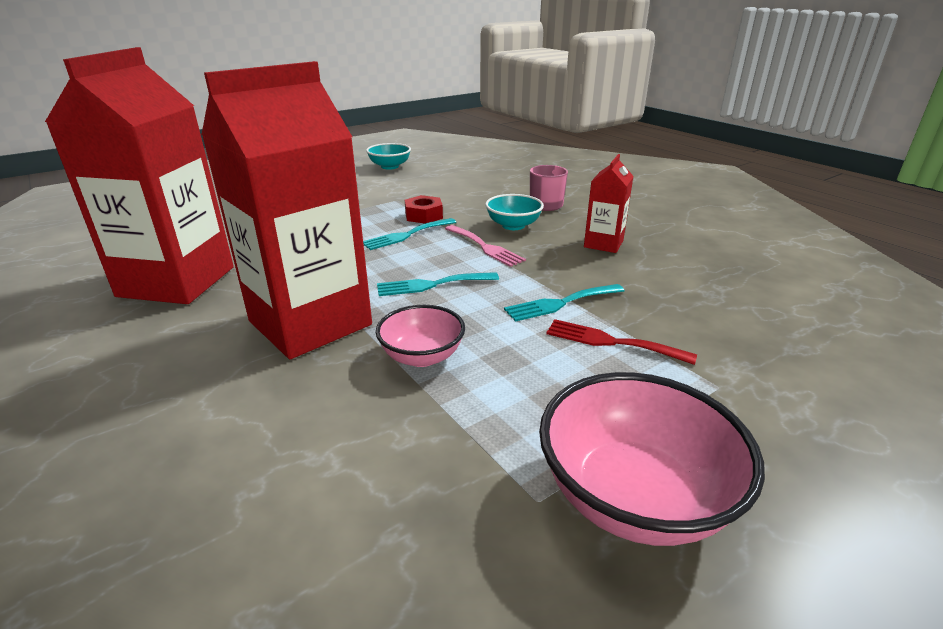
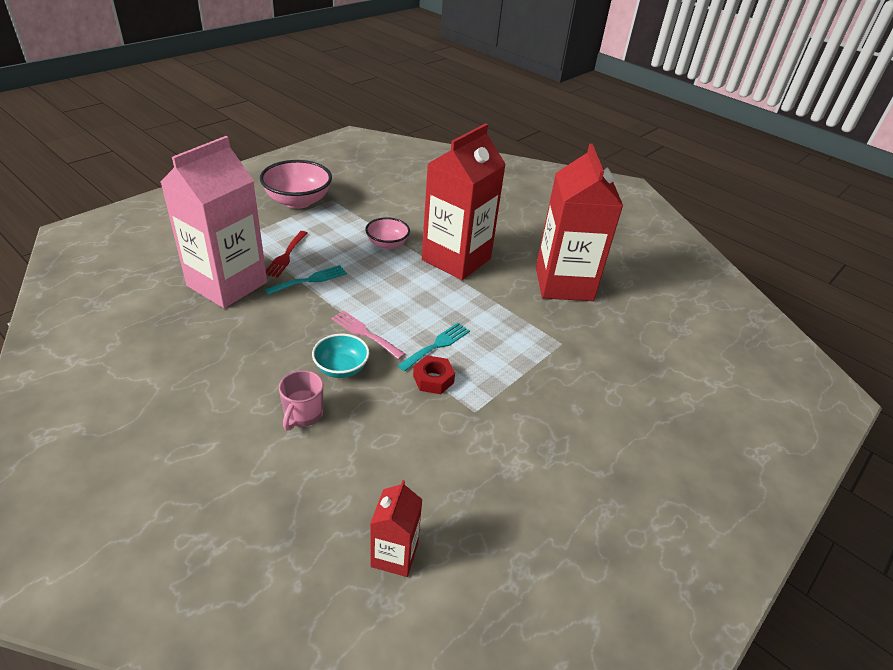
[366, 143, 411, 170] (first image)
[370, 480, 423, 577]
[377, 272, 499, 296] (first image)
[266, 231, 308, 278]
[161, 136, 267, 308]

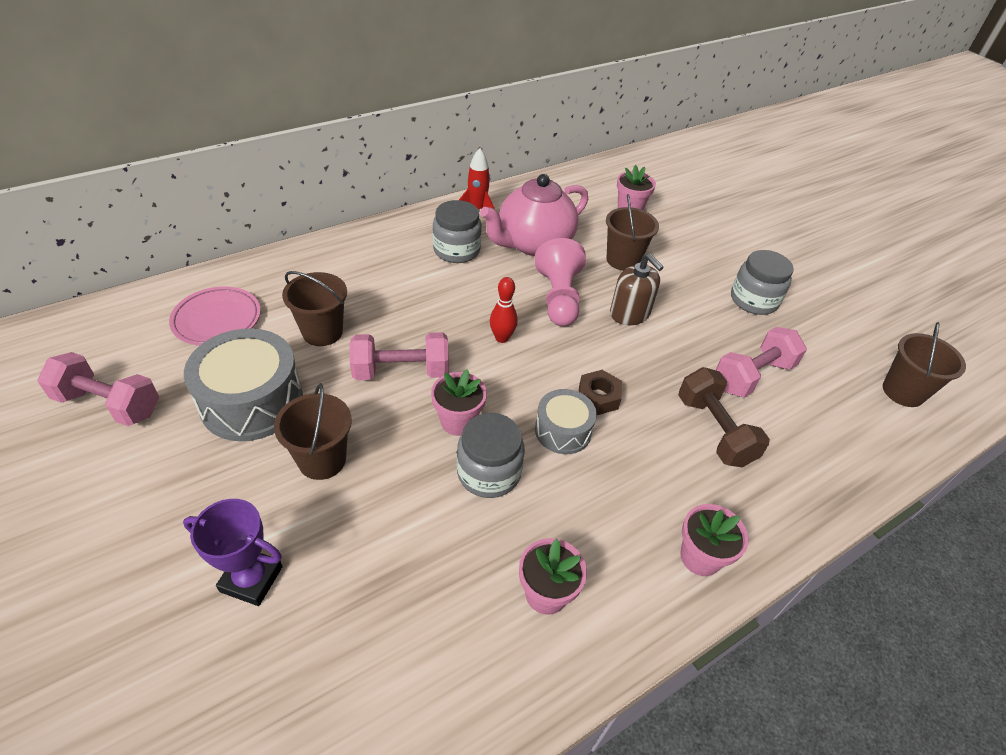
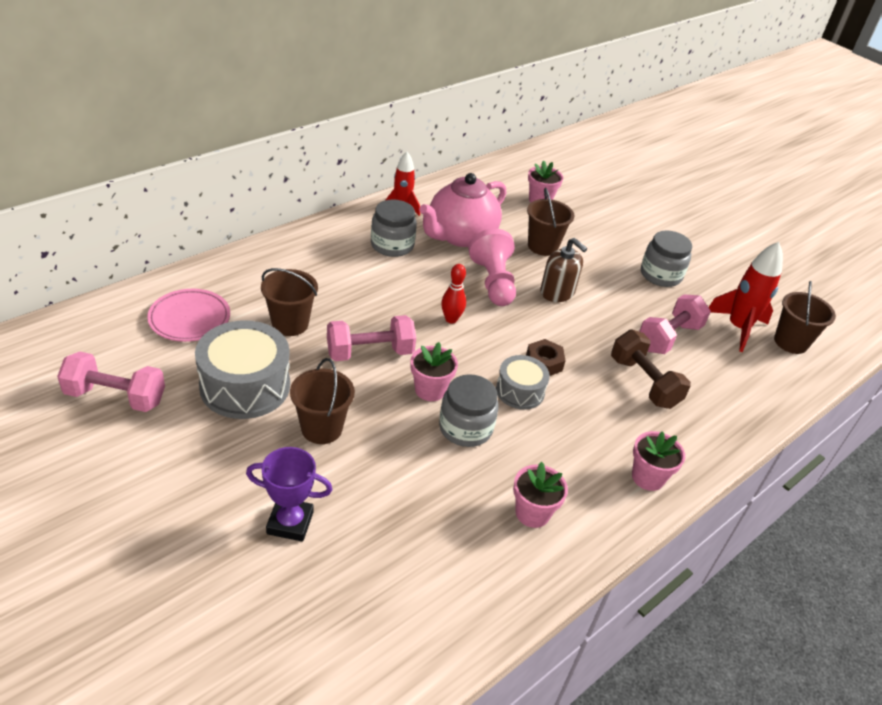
[709, 242, 783, 352]

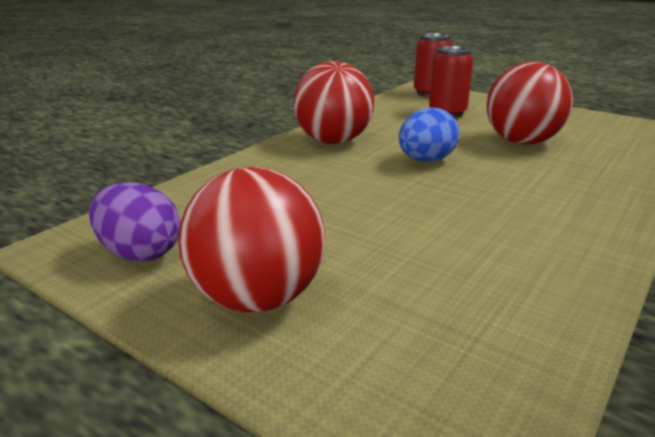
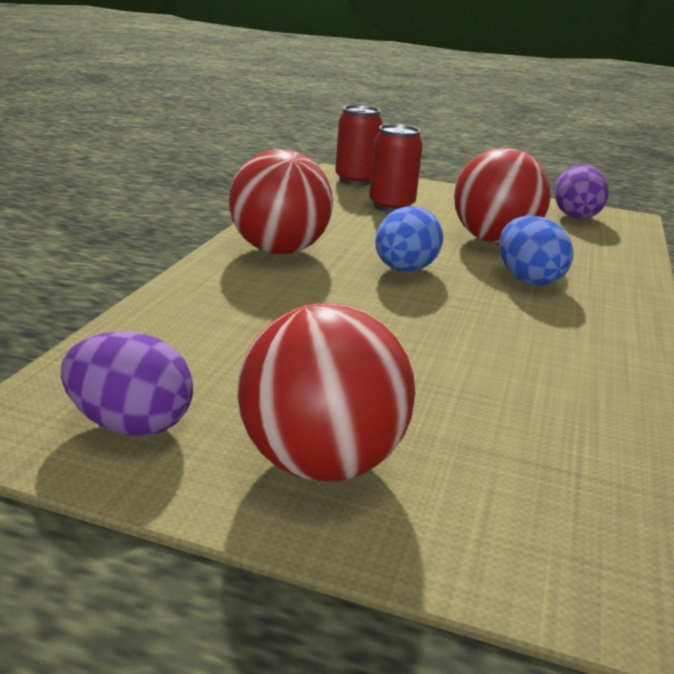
[555, 165, 609, 219]
[500, 215, 573, 285]

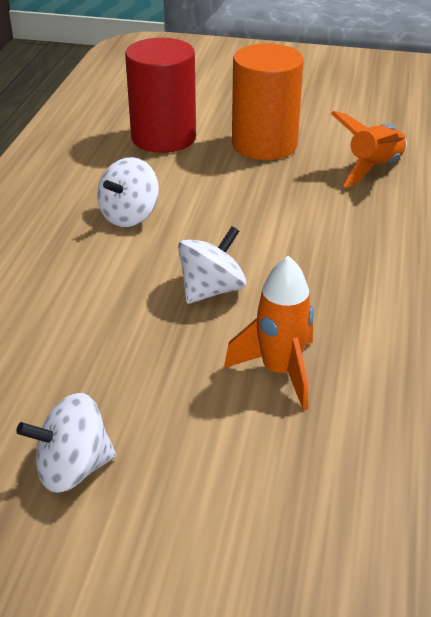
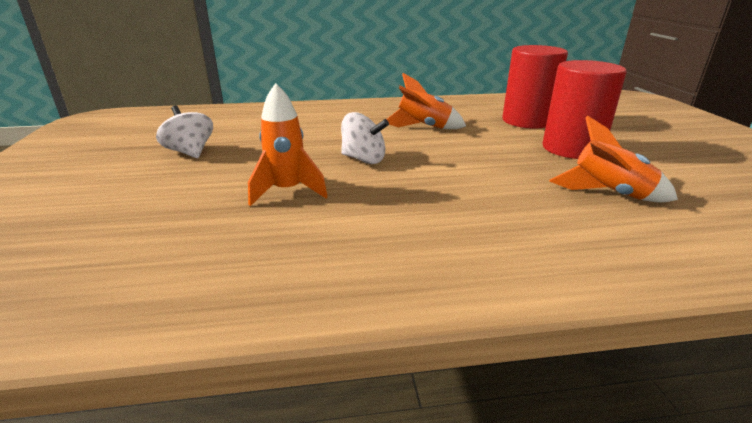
[543, 60, 627, 159]
[386, 73, 466, 129]

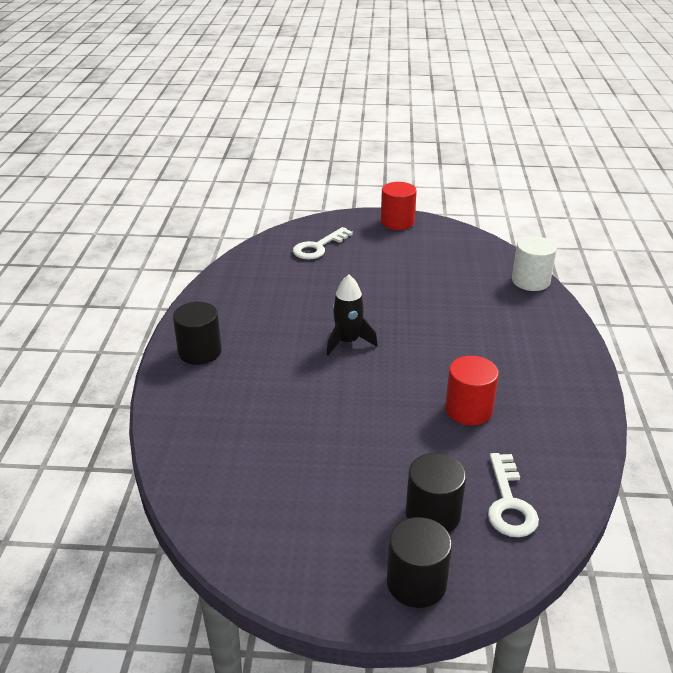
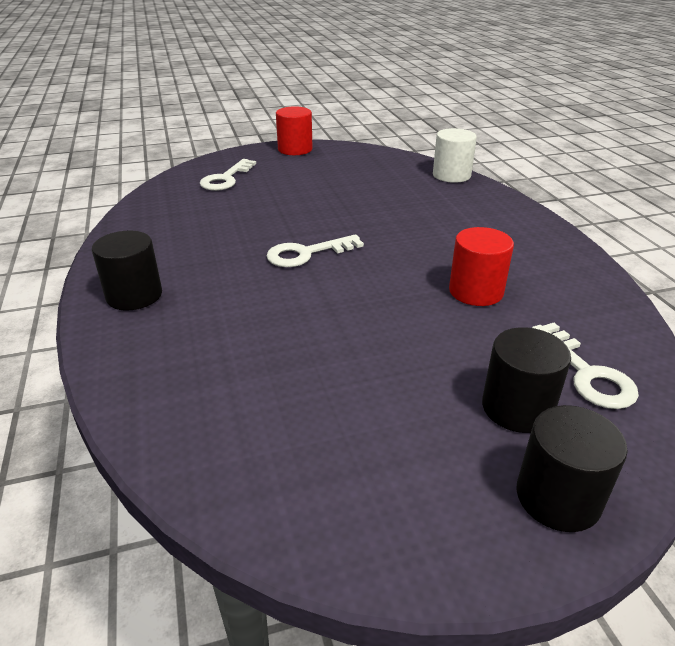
[267, 234, 364, 267]

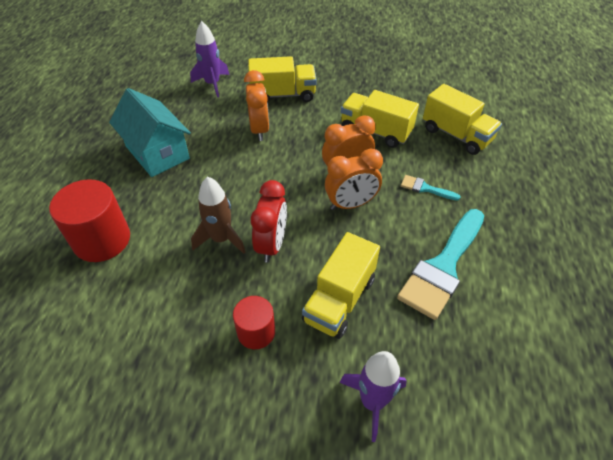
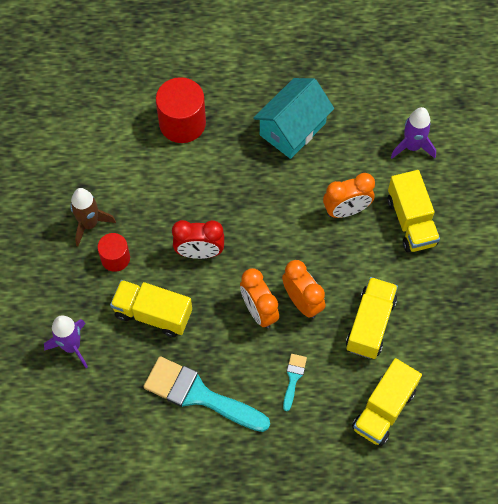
[70, 188, 116, 246]

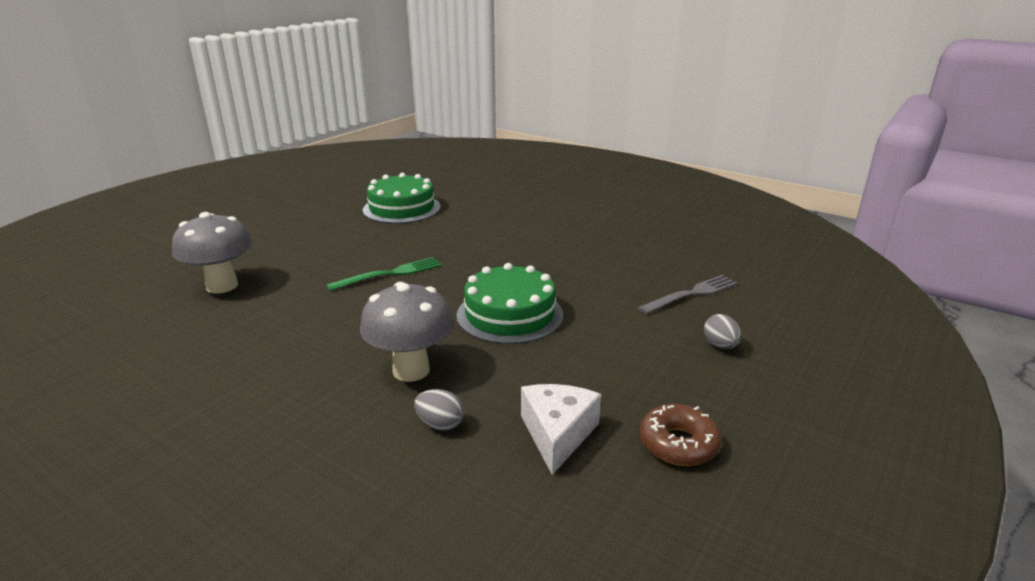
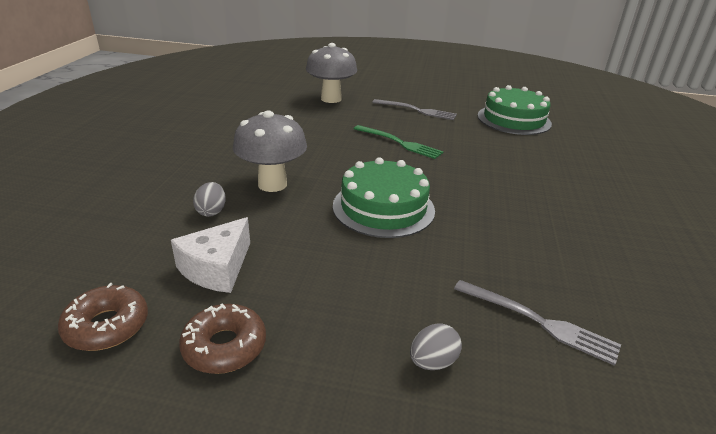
[171, 217, 250, 293]
[372, 99, 457, 120]
[58, 283, 148, 351]

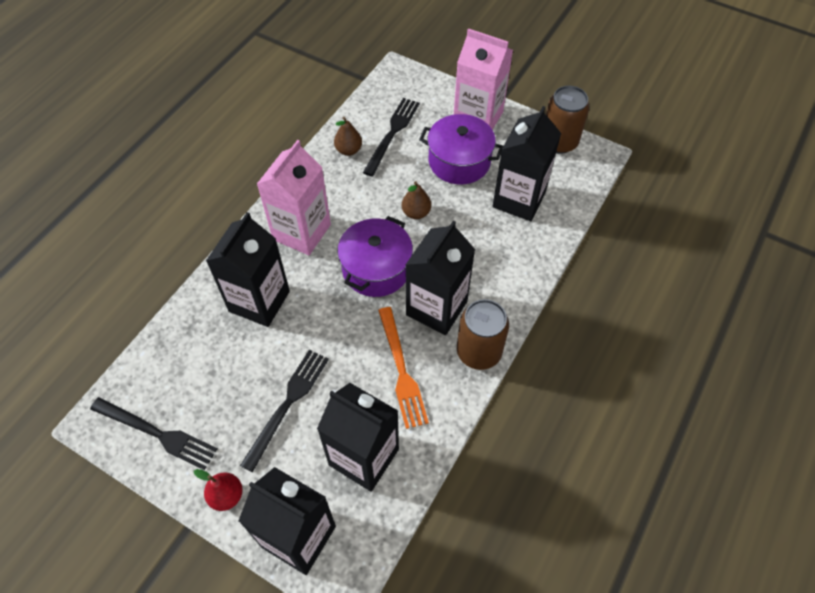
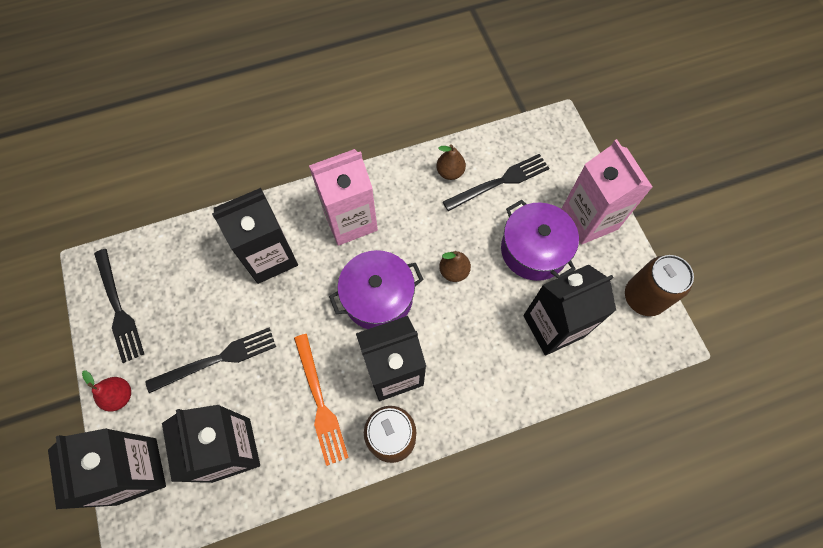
[294, 334, 349, 466]

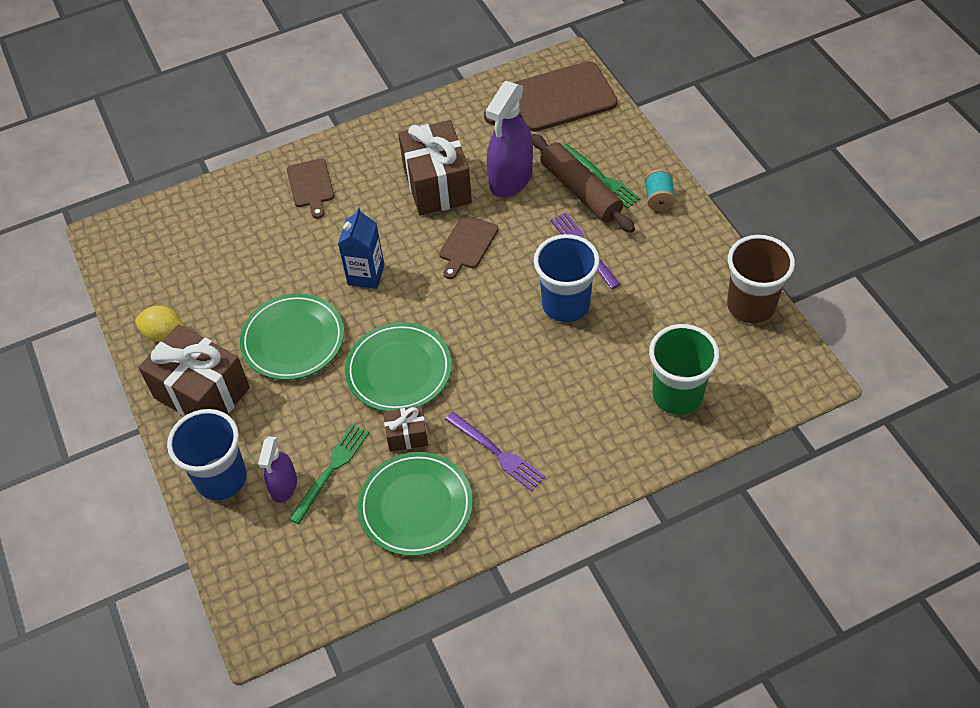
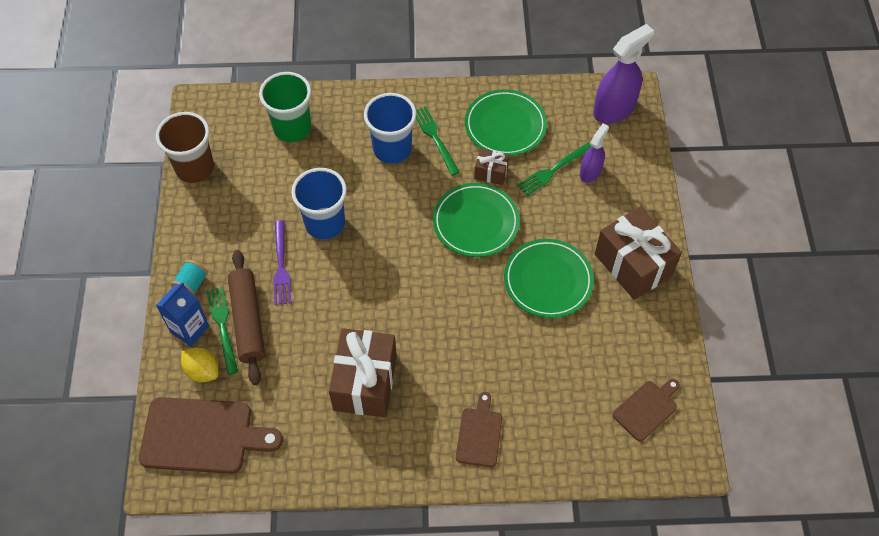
[593, 24, 654, 124]
[156, 282, 209, 346]
[613, 379, 680, 441]
[181, 347, 219, 382]
[364, 93, 416, 164]
[416, 106, 460, 176]

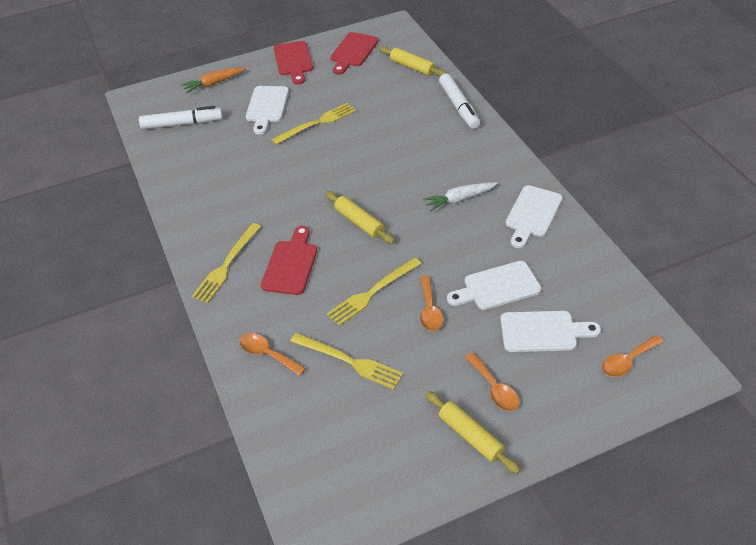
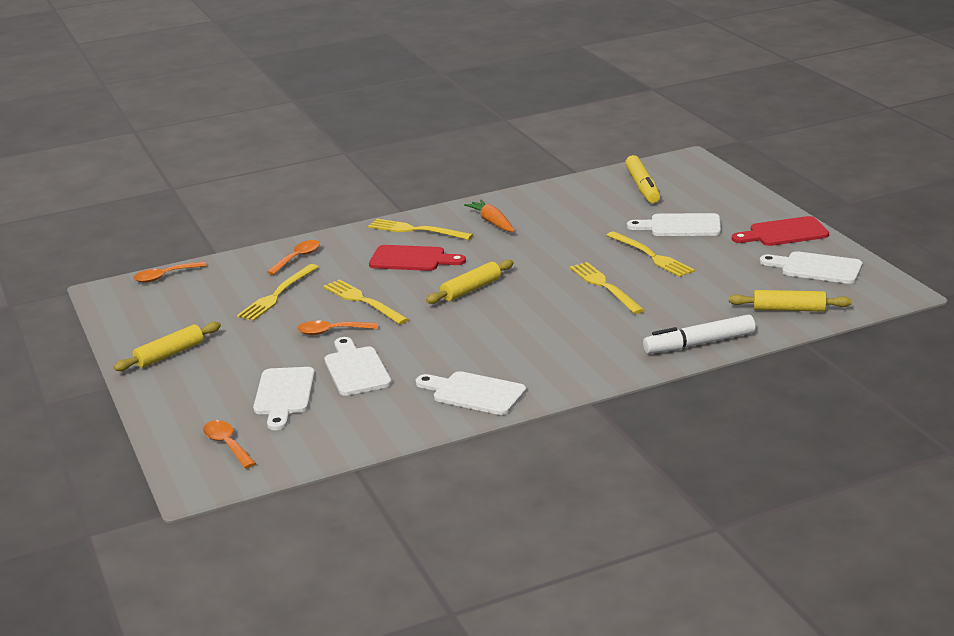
[760, 251, 863, 284]
[729, 290, 852, 312]
[464, 200, 514, 232]
[625, 155, 660, 203]
[423, 182, 498, 211] (first image)
[133, 262, 207, 283]
[570, 262, 644, 314]

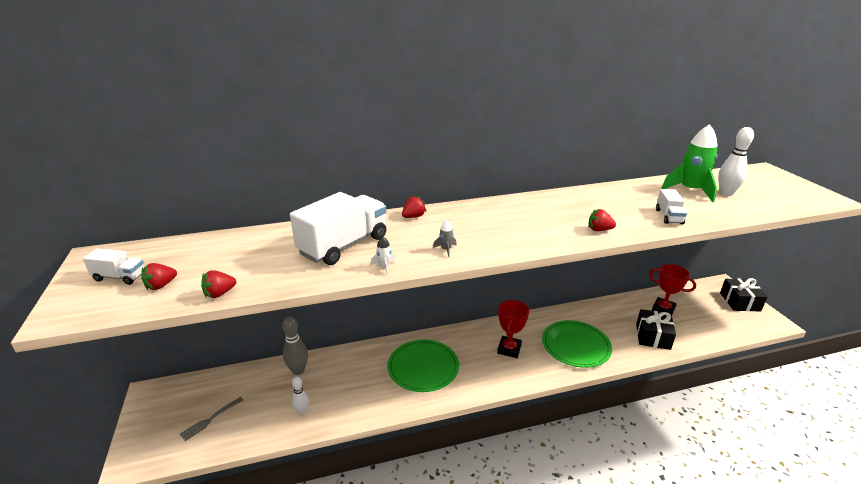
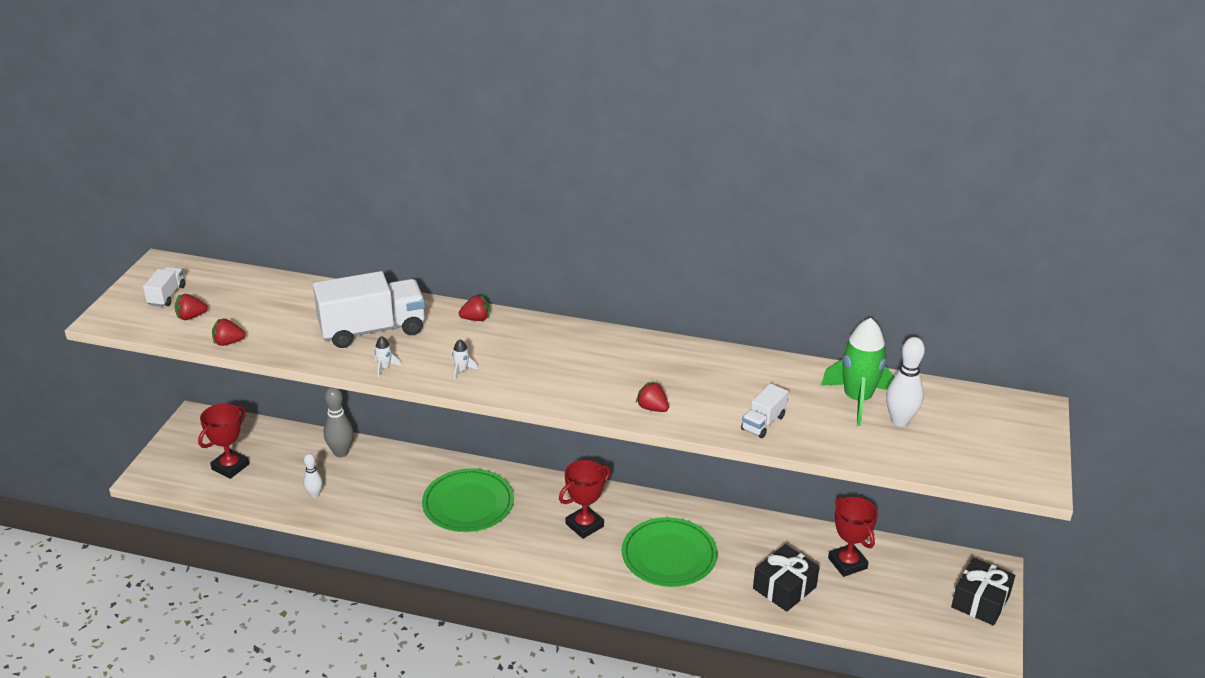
[452, 339, 478, 380]
[143, 267, 185, 307]
[198, 404, 249, 479]

